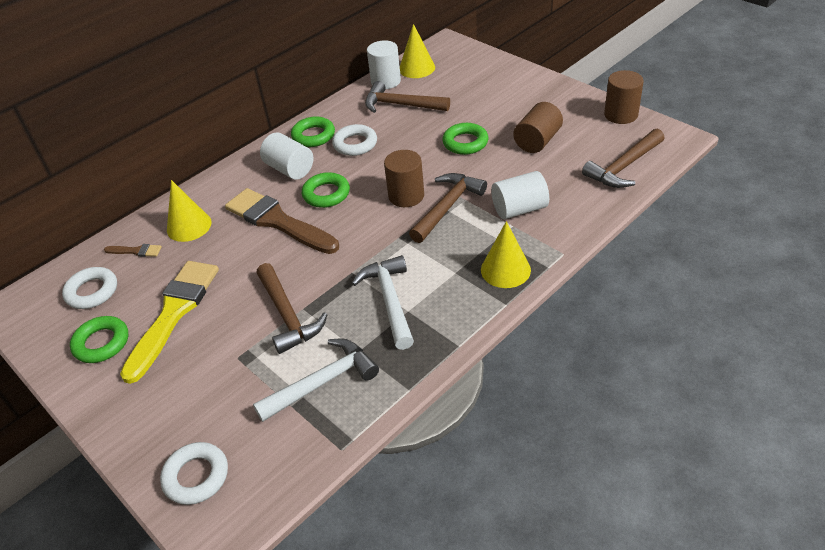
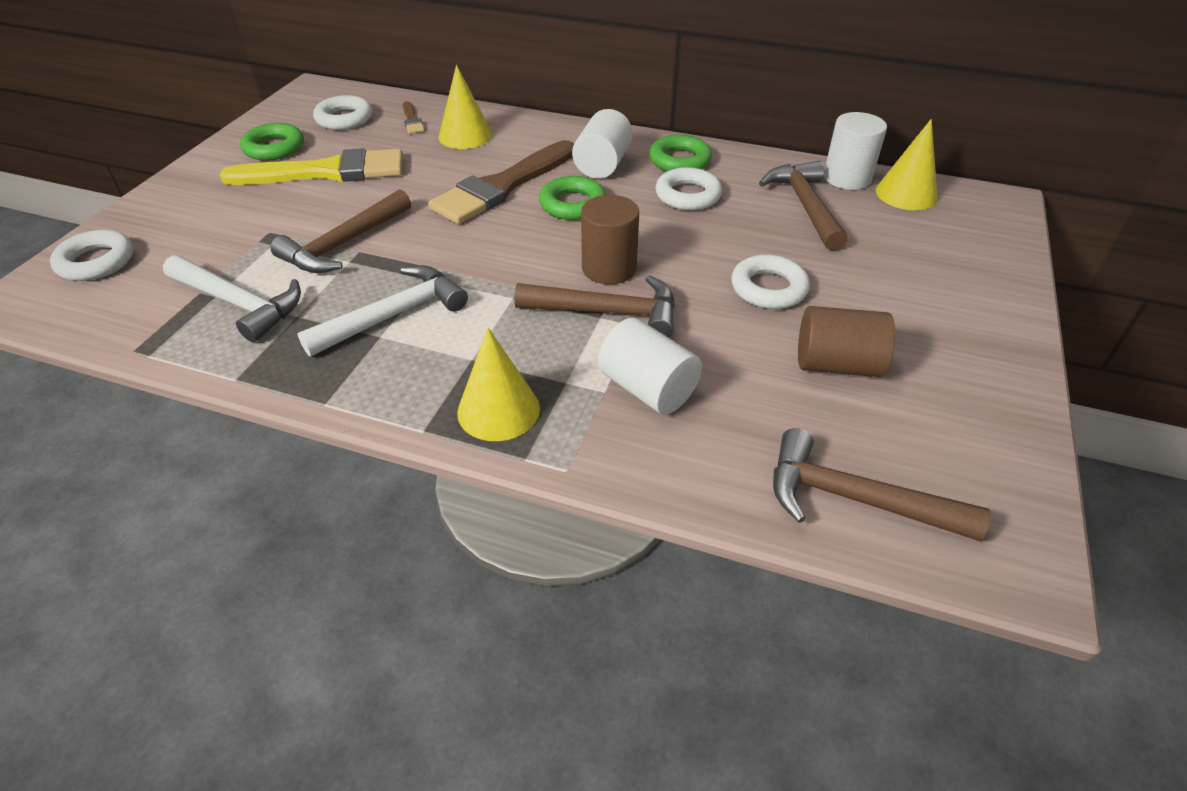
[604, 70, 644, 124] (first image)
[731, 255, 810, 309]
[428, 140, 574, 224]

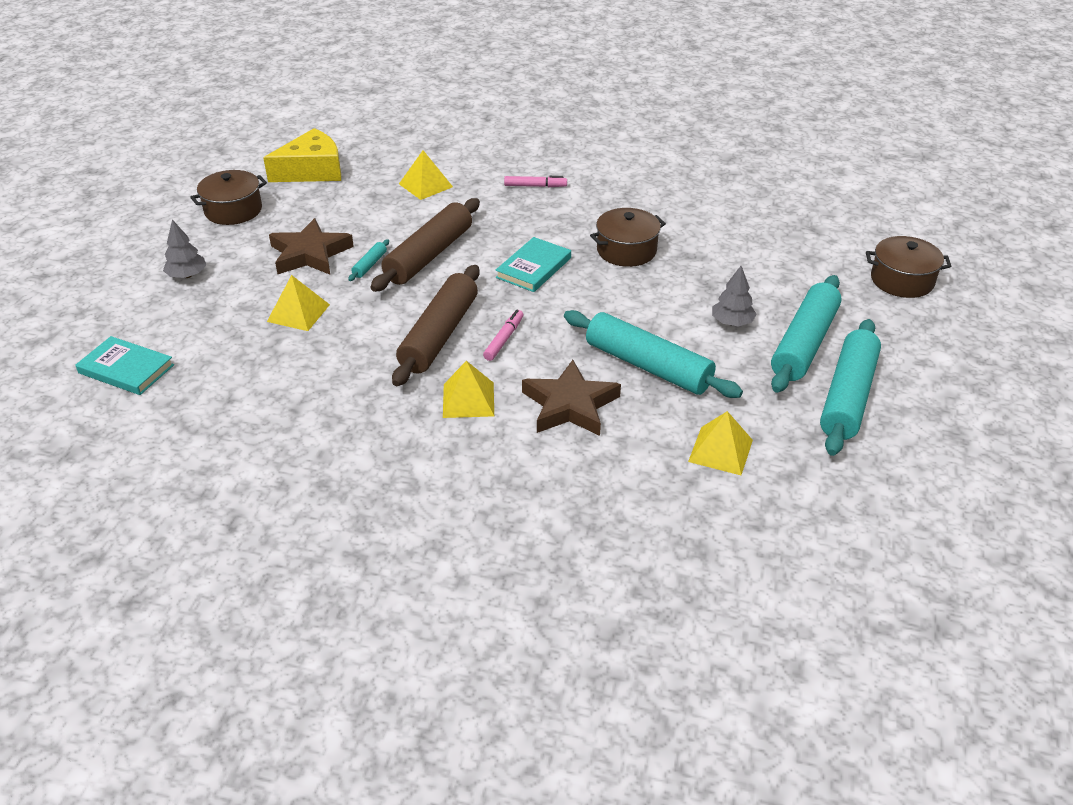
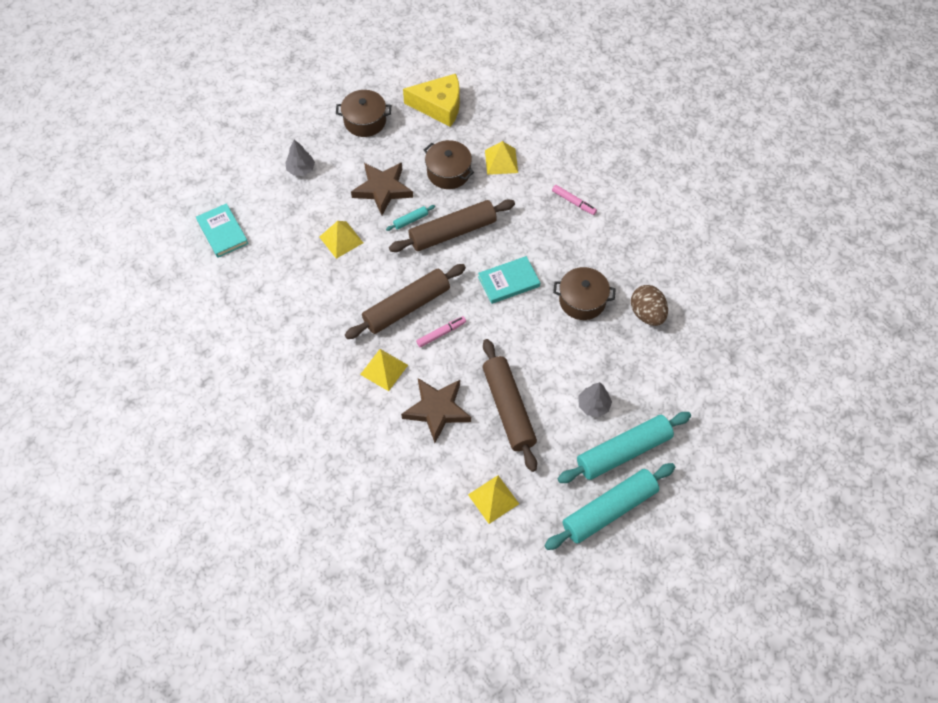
[424, 140, 474, 189]
[483, 339, 537, 472]
[631, 285, 668, 326]

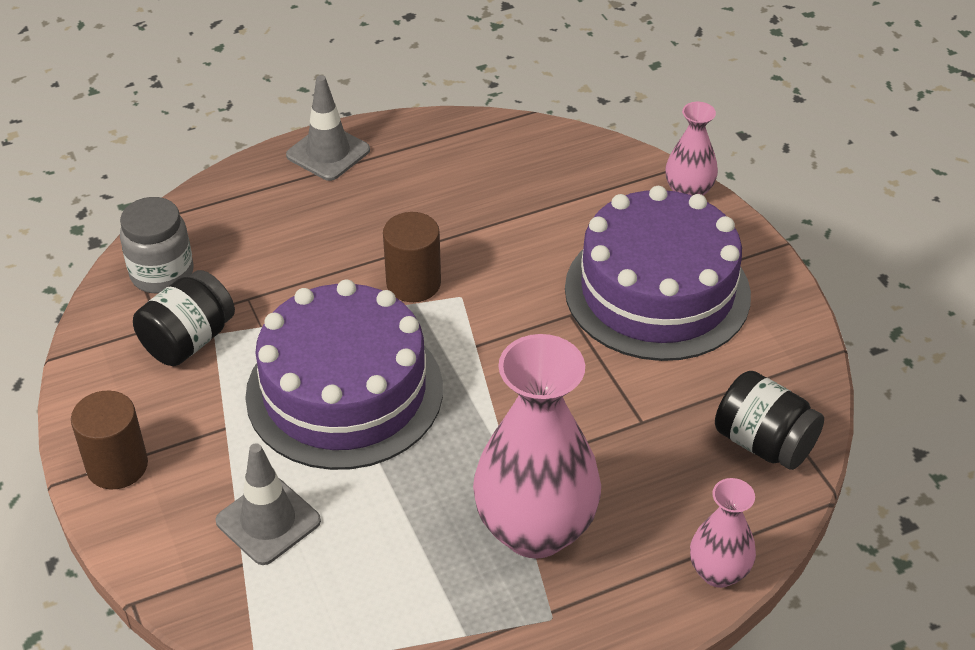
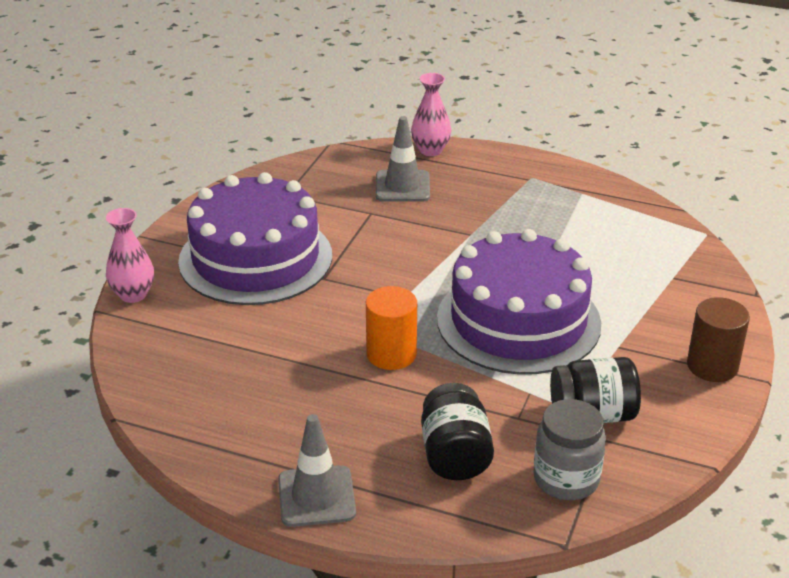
[366, 286, 417, 370]
[473, 334, 601, 559] (first image)
[421, 383, 494, 480]
[376, 116, 430, 202]

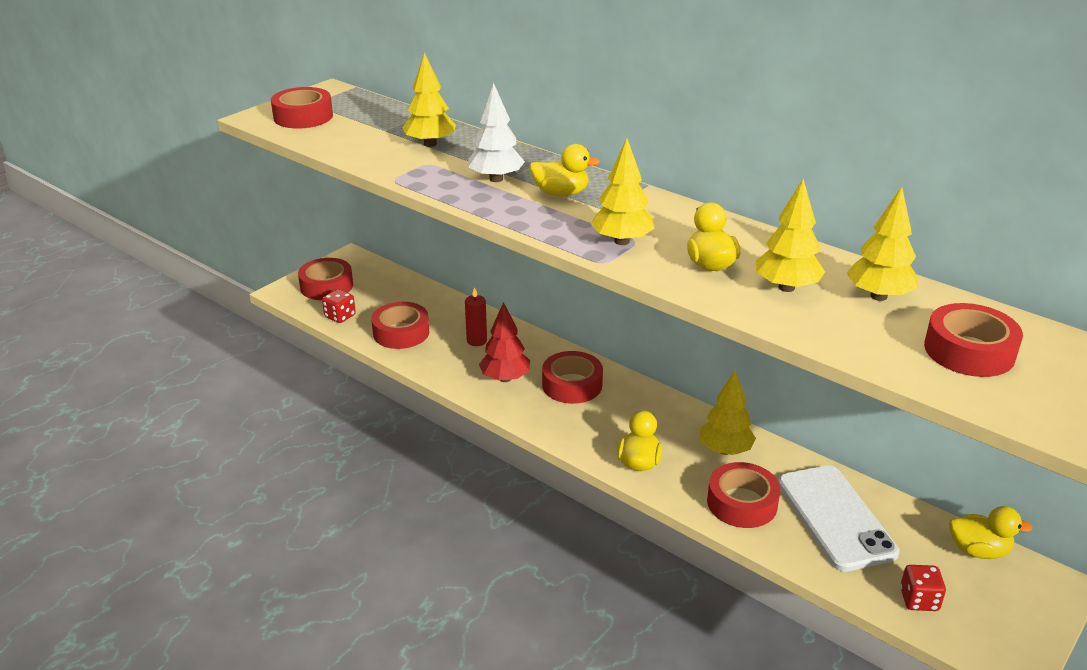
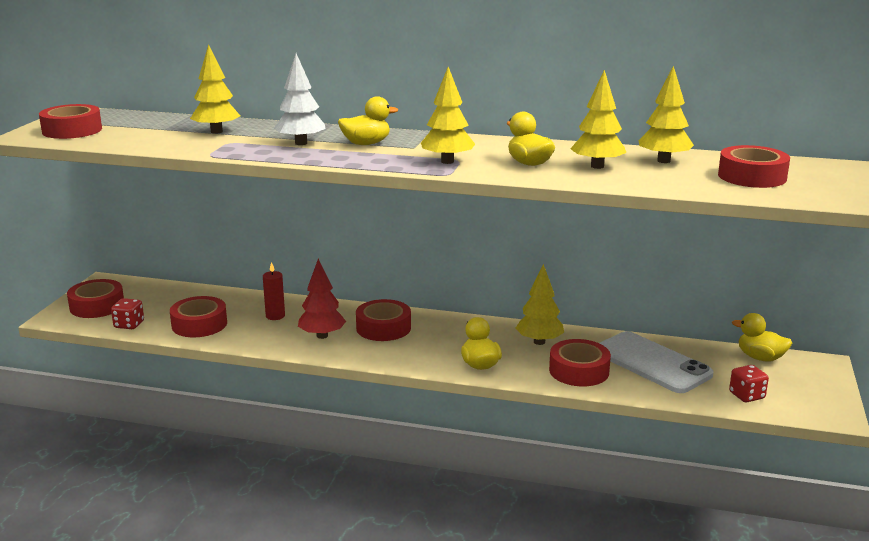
[732, 313, 792, 362]

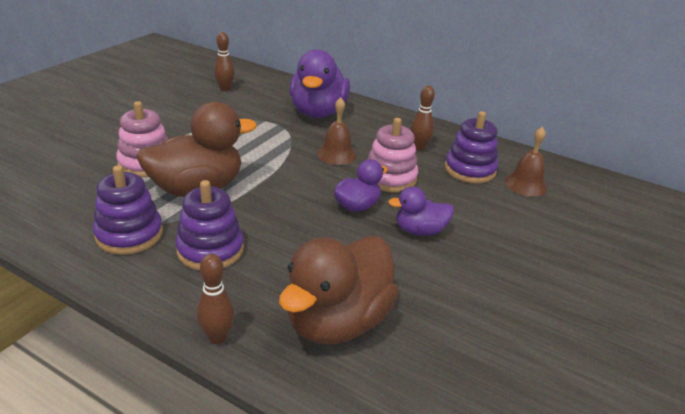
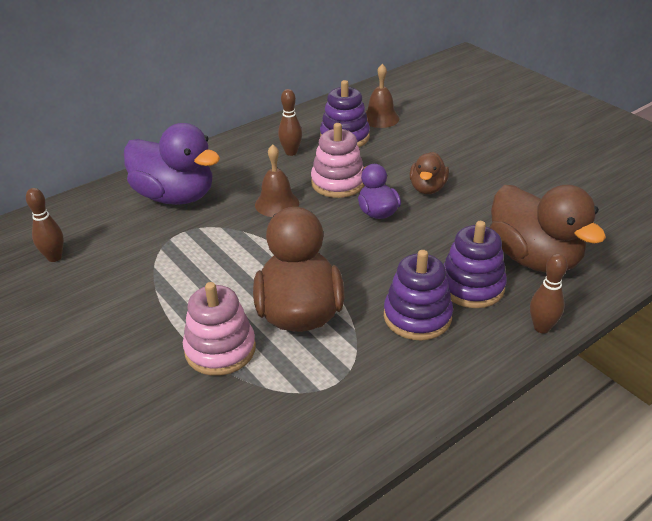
[444, 221, 507, 308]
[409, 152, 449, 194]

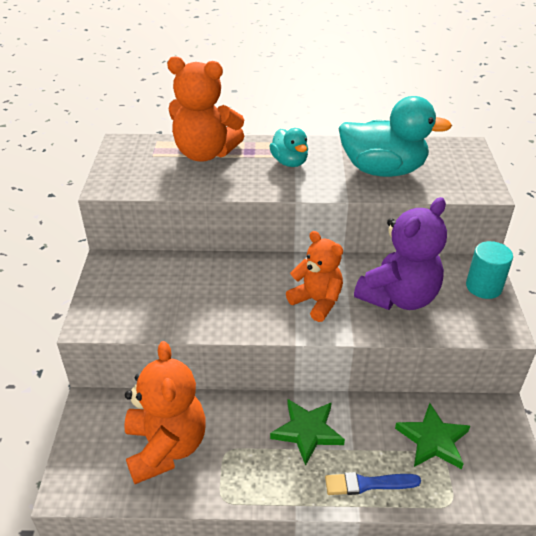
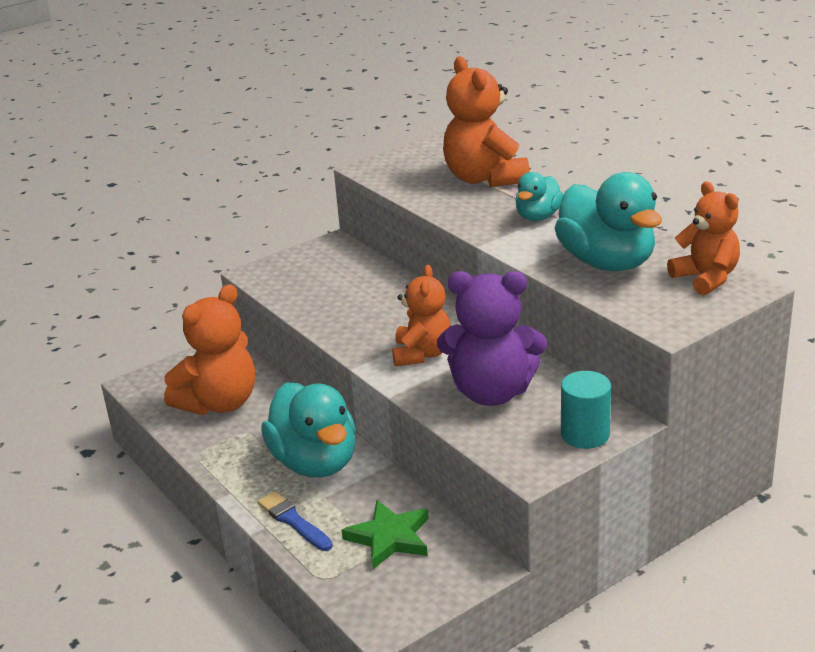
[261, 383, 356, 478]
[667, 181, 740, 296]

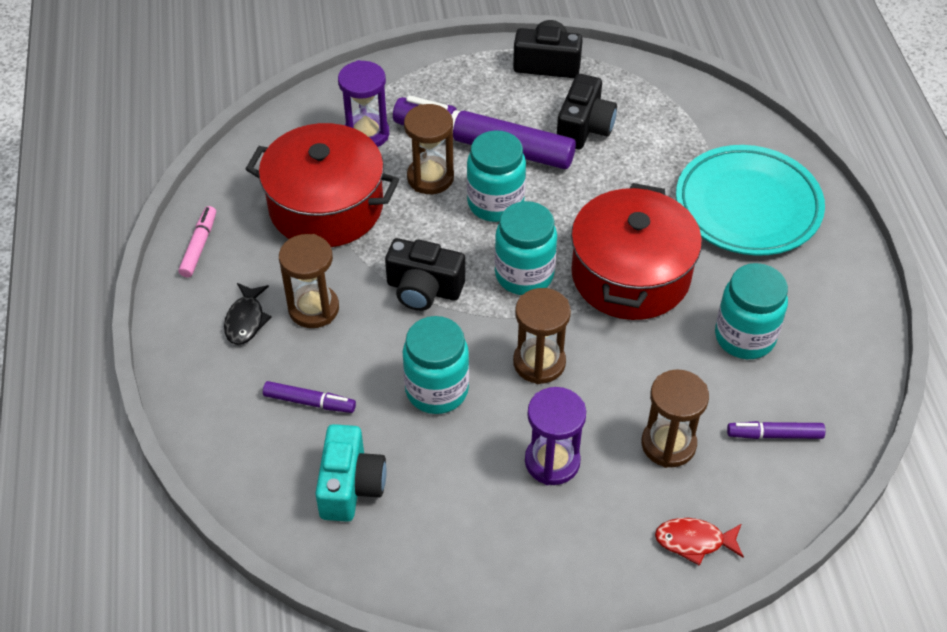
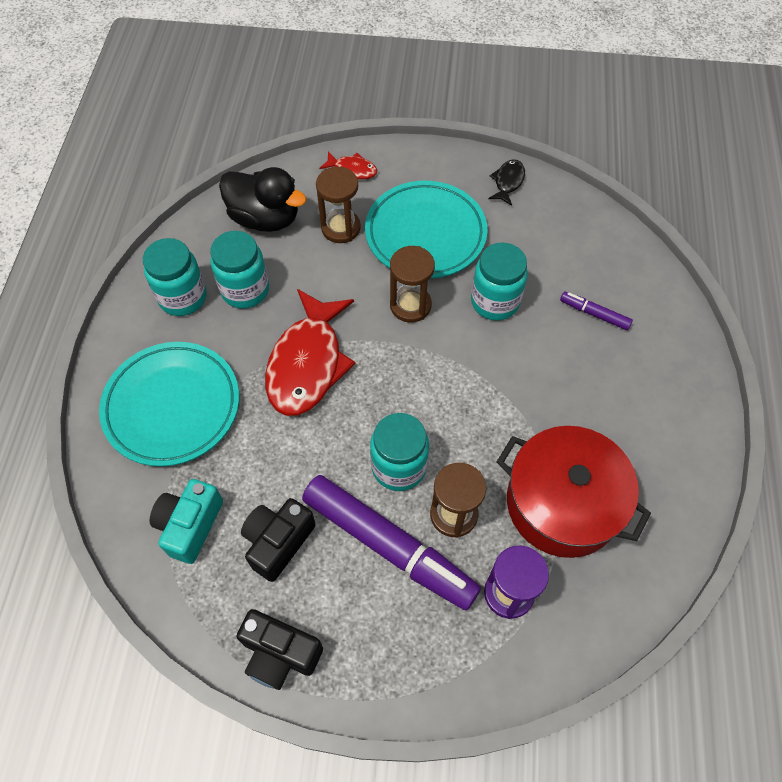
[265, 289, 356, 416]
[143, 238, 207, 316]
[178, 206, 216, 277] (first image)
[279, 234, 339, 328] (first image)
[385, 238, 465, 311] (first image)
[488, 159, 525, 206]
[365, 181, 488, 279]
[219, 167, 307, 232]
[150, 479, 223, 564]

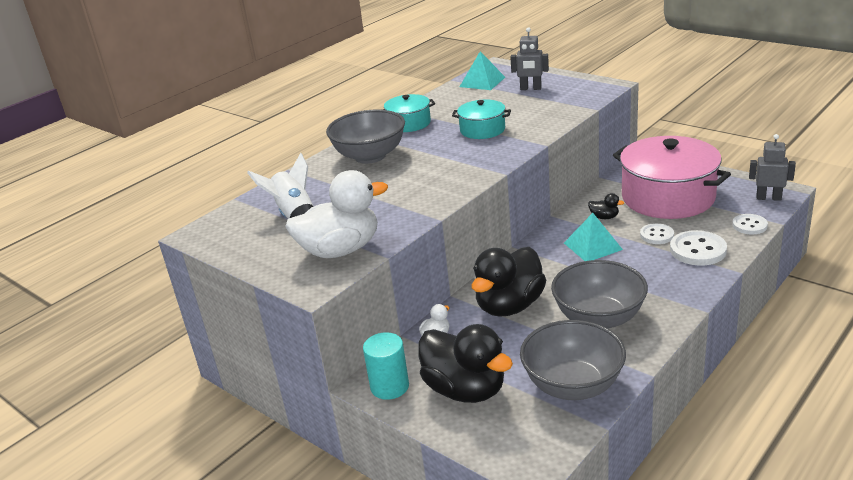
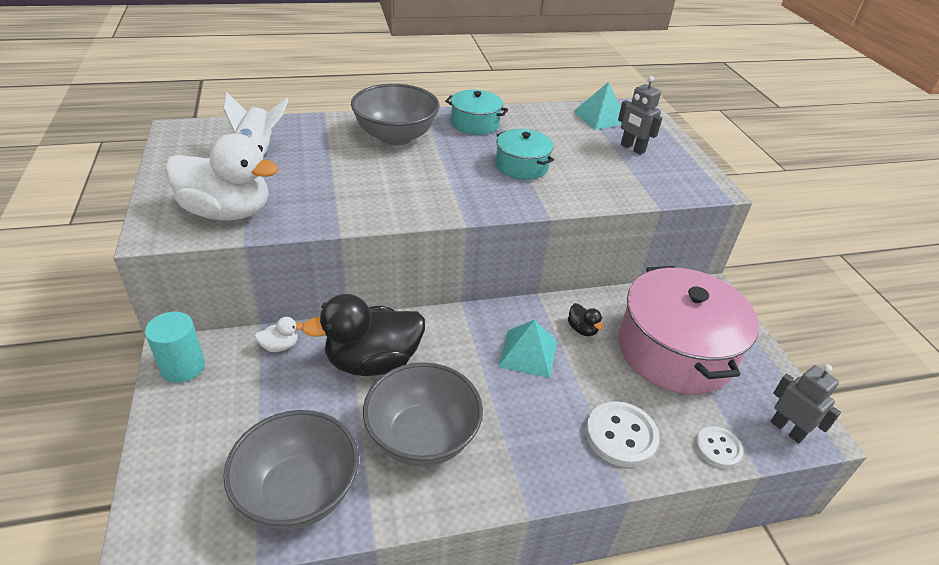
[640, 223, 674, 244] (first image)
[419, 324, 513, 403] (first image)

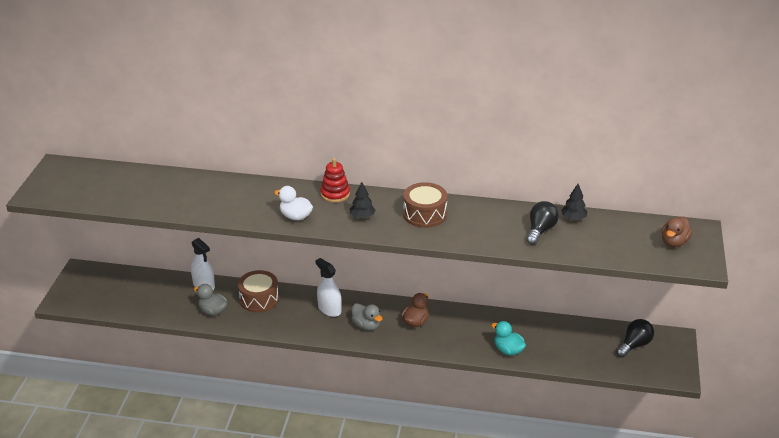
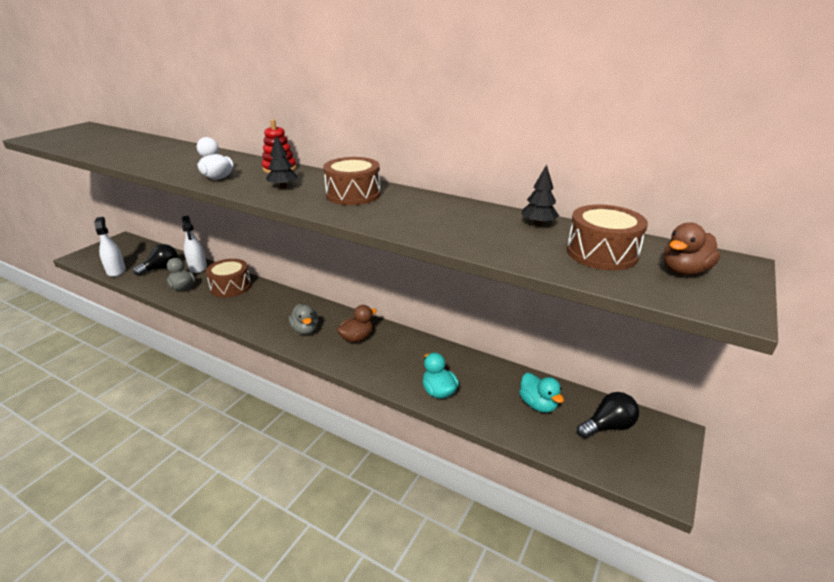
[133, 244, 177, 276]
[94, 217, 126, 277]
[567, 205, 648, 270]
[519, 373, 564, 413]

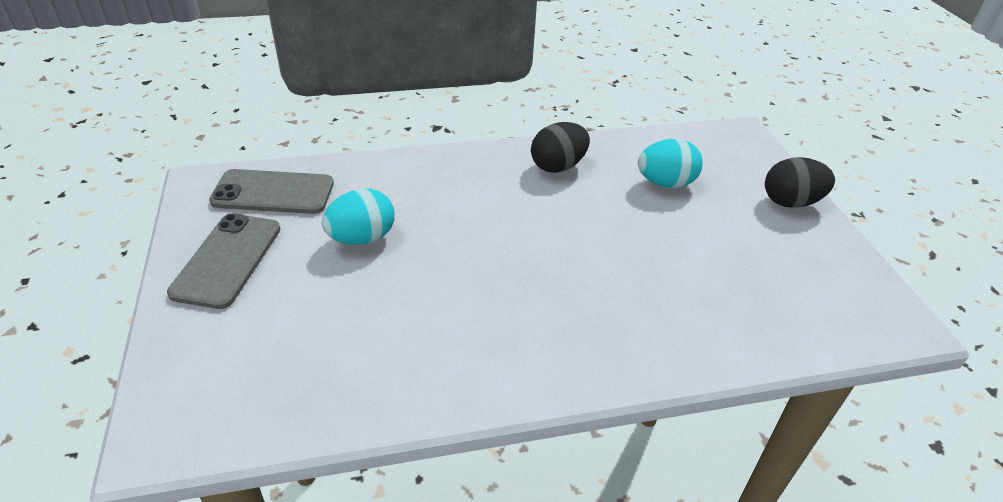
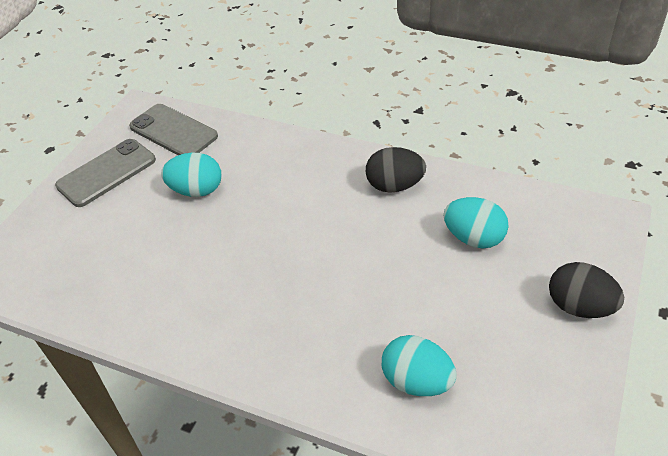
[382, 335, 457, 396]

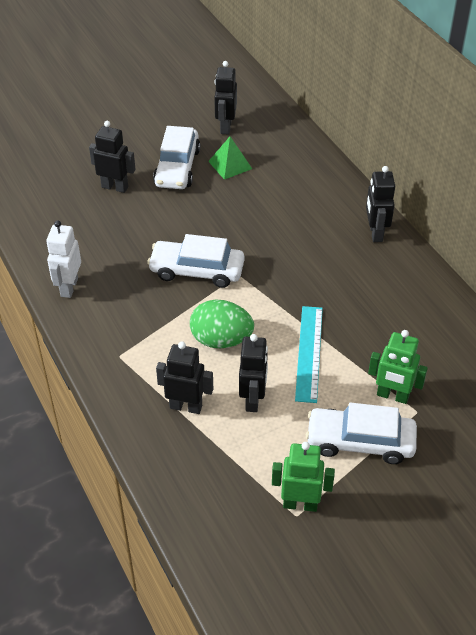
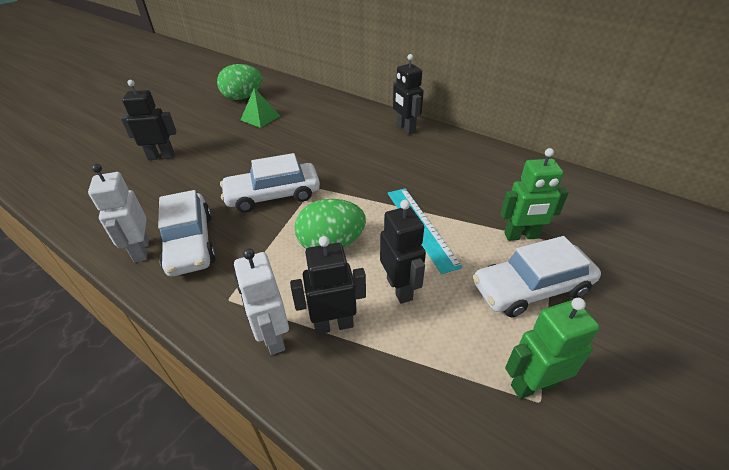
[217, 64, 263, 100]
[158, 190, 216, 276]
[234, 248, 289, 355]

